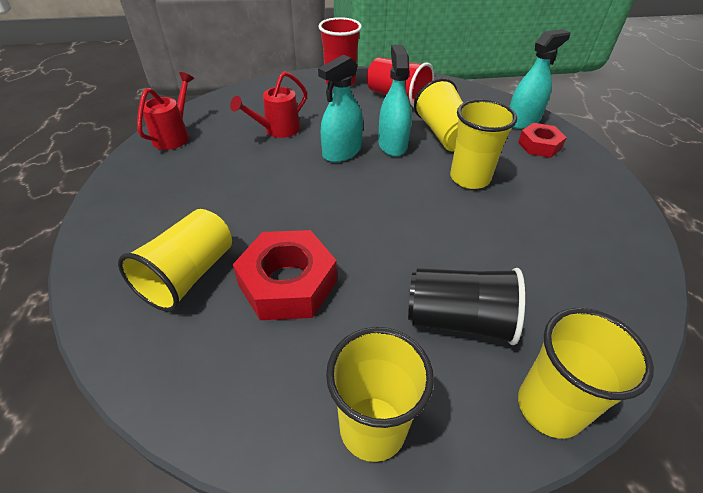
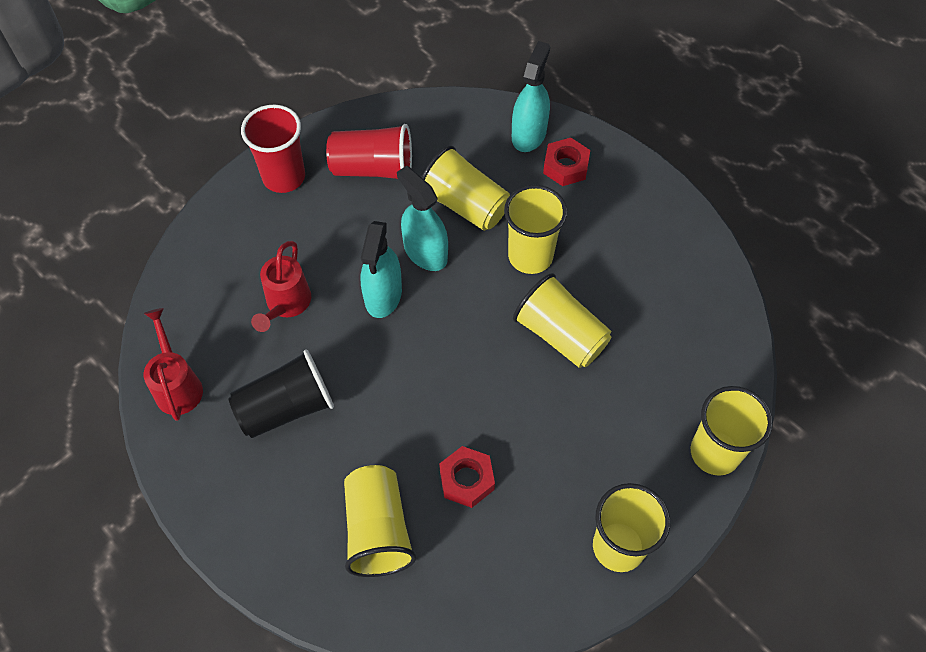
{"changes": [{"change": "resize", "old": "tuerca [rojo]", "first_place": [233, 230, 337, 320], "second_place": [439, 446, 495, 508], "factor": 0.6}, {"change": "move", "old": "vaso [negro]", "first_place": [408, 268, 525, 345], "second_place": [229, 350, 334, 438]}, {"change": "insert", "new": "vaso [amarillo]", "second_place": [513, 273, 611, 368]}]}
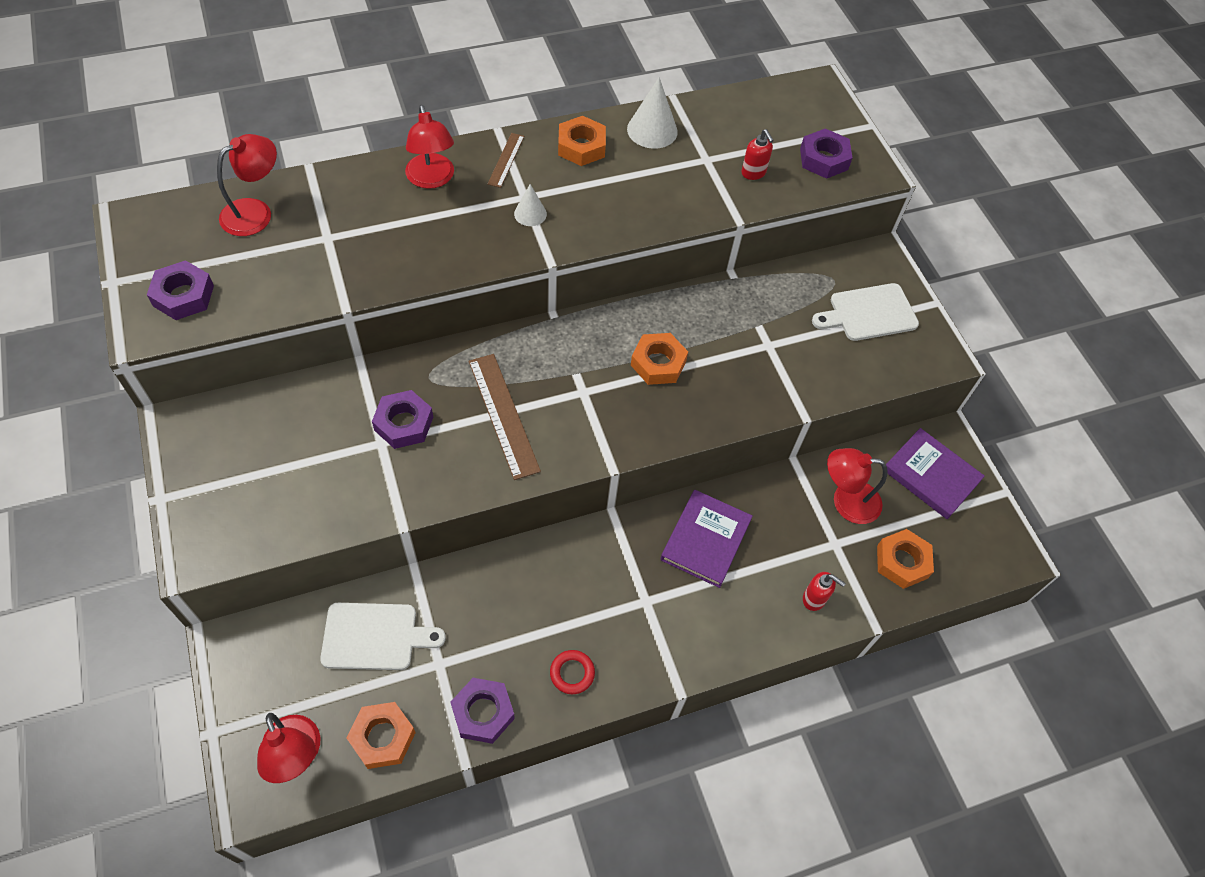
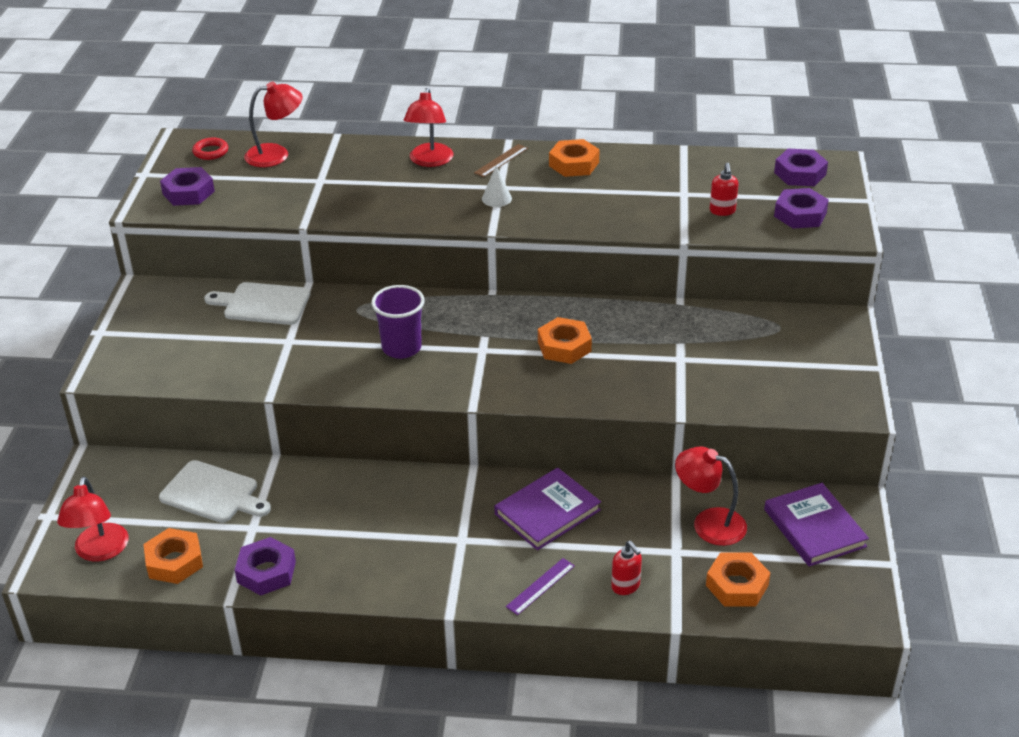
{"changes": [{"change": "move", "old": "tuerca [morado]", "first_place": [372, 390, 433, 449], "second_place": [774, 149, 828, 186]}, {"change": "replace", "old": "regla [marrón]", "new": "vaso [morado]", "first_place": [469, 354, 541, 480], "second_place": [371, 285, 425, 359]}, {"change": "move", "old": "anillo [rojo]", "first_place": [550, 650, 595, 694], "second_place": [192, 138, 228, 160]}, {"change": "delete", "old": "cono [blanco]", "first_place": [627, 77, 678, 149]}, {"change": "move", "old": "tabla de cortar [blanco]", "first_place": [812, 283, 919, 341], "second_place": [204, 282, 310, 325]}, {"change": "insert", "new": "regla [morado]", "second_place": [506, 558, 575, 615]}]}
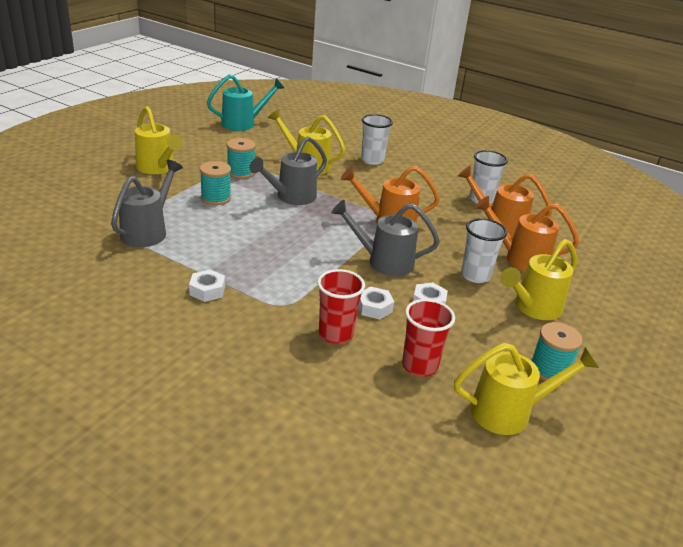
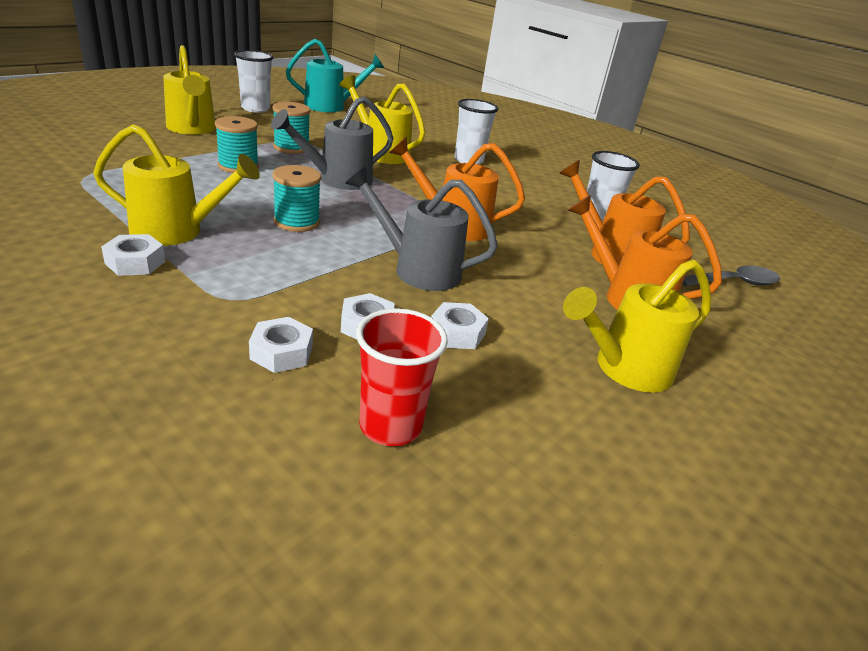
{"changes": [{"change": "delete", "old": "regadera [gris]", "first_place": [111, 160, 183, 247]}, {"change": "replace", "old": "vaso [rojo]", "new": "tuerca [blanco]", "first_place": [317, 269, 365, 344], "second_place": [249, 317, 313, 373]}, {"change": "move", "old": "regadera [amarillo]", "first_place": [454, 343, 599, 435], "second_place": [93, 124, 260, 246]}, {"change": "move", "old": "vaso [blanco]", "first_place": [461, 218, 507, 283], "second_place": [234, 50, 274, 113]}, {"change": "move", "old": "carrete [turquesa]", "first_place": [531, 322, 583, 381], "second_place": [272, 165, 321, 232]}, {"change": "insert", "new": "cuchara [gris]", "second_place": [682, 265, 780, 286]}]}
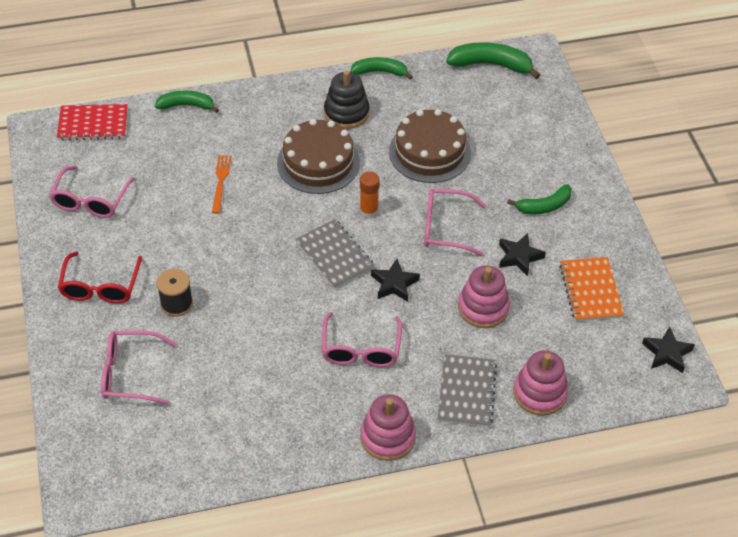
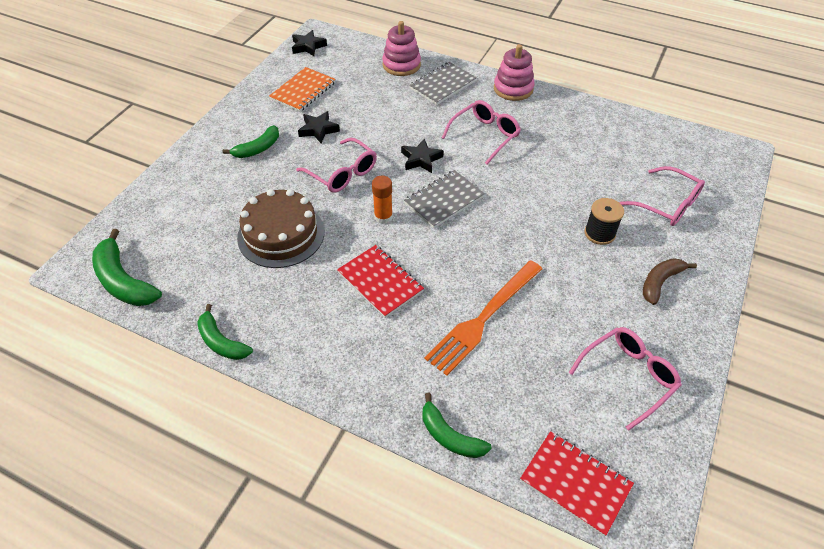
{"changes": [{"change": "replace", "old": "gafas [rojo]", "new": "plátano [marrón]", "first_place": [58, 251, 142, 304], "second_place": [643, 258, 697, 305]}, {"change": "resize", "old": "tenedor [naranja]", "first_place": [212, 155, 231, 214], "second_place": [424, 260, 542, 376], "factor": 1.86}, {"change": "replace", "old": "tarta [marrón]", "new": "cuaderno [rojo]", "first_place": [277, 119, 360, 194], "second_place": [337, 245, 424, 318]}, {"change": "rotate", "old": "cuaderno [gris]", "first_place": [295, 219, 375, 289], "second_place": [404, 170, 485, 228], "degrees": 45}, {"change": "delete", "old": "juguete apilable [negro]", "first_place": [324, 70, 370, 129]}, {"change": "delete", "old": "juguete apilable [rosa]", "first_place": [458, 265, 510, 328]}, {"change": "rotate", "old": "plátano [verde]", "first_place": [507, 184, 572, 214], "second_place": [223, 125, 279, 158], "degrees": 120}]}
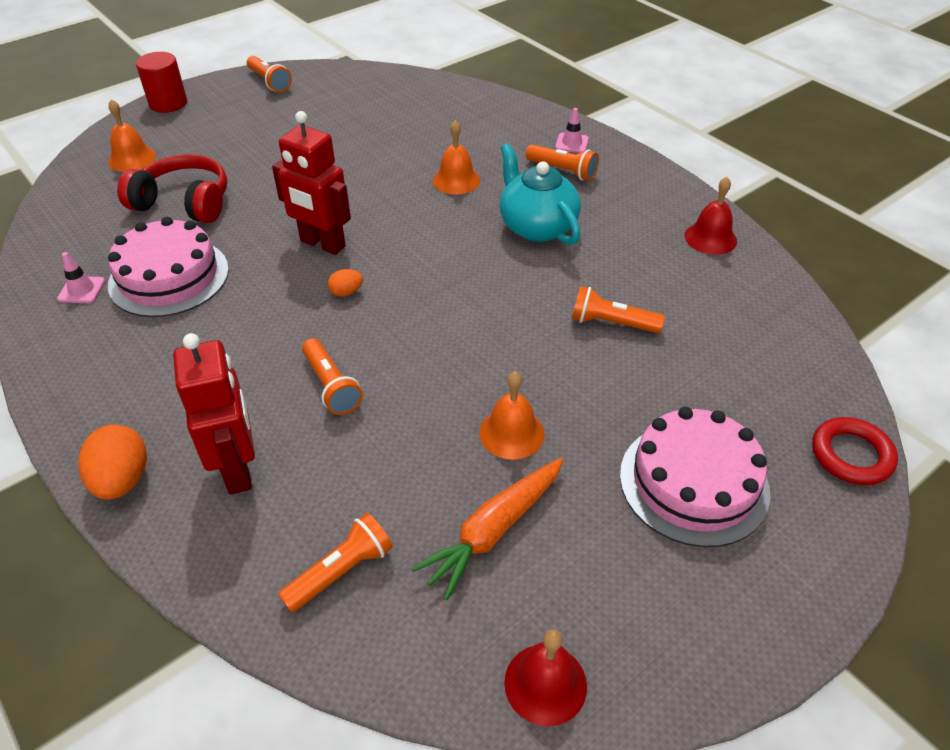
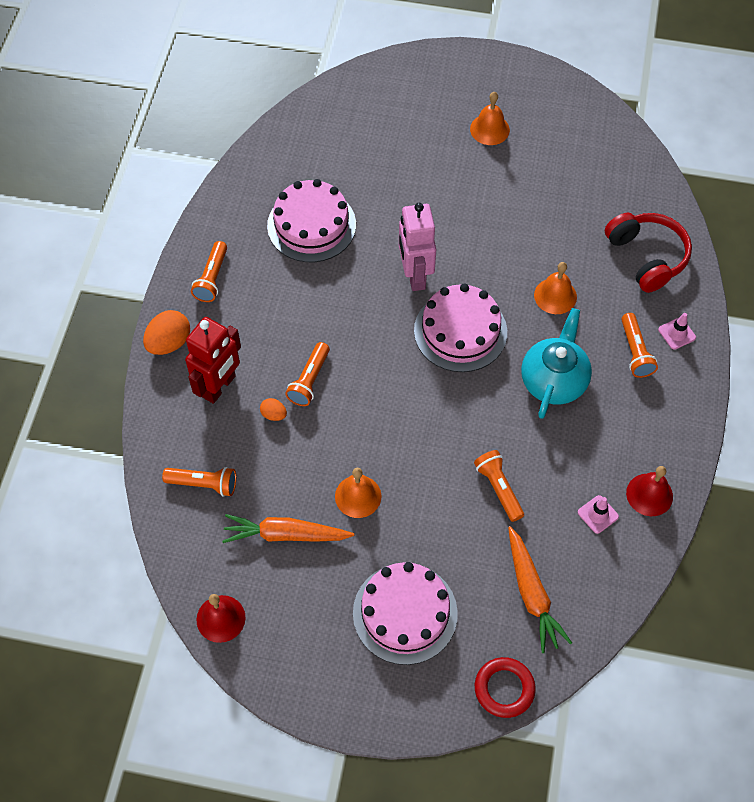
{"changes": [{"change": "move", "old": "cono de tráfico [rosa]", "first_place": [57, 252, 105, 303], "second_place": [578, 495, 619, 534]}, {"change": "move", "old": "campana [naranja]", "first_place": [108, 99, 156, 172], "second_place": [470, 92, 510, 145]}, {"change": "move", "old": "auriculares [rojo]", "first_place": [117, 154, 227, 223], "second_place": [605, 213, 692, 293]}, {"change": "delete", "old": "cilindro [rojo]", "first_place": [136, 52, 187, 113]}, {"change": "move", "old": "lámpara de mano [naranja]", "first_place": [247, 56, 292, 92], "second_place": [191, 241, 227, 302]}, {"change": "recolor", "old": "robot [rojo]", "new": "robot [rosa]", "first_place": [272, 111, 351, 255], "second_place": [399, 203, 436, 291]}, {"change": "move", "old": "huevo [naranja]", "first_place": [328, 269, 363, 297], "second_place": [260, 398, 287, 421]}, {"change": "insert", "new": "tarta [rosa]", "second_place": [414, 283, 507, 372]}, {"change": "insert", "new": "zanahoria [naranja]", "second_place": [508, 526, 572, 653]}]}
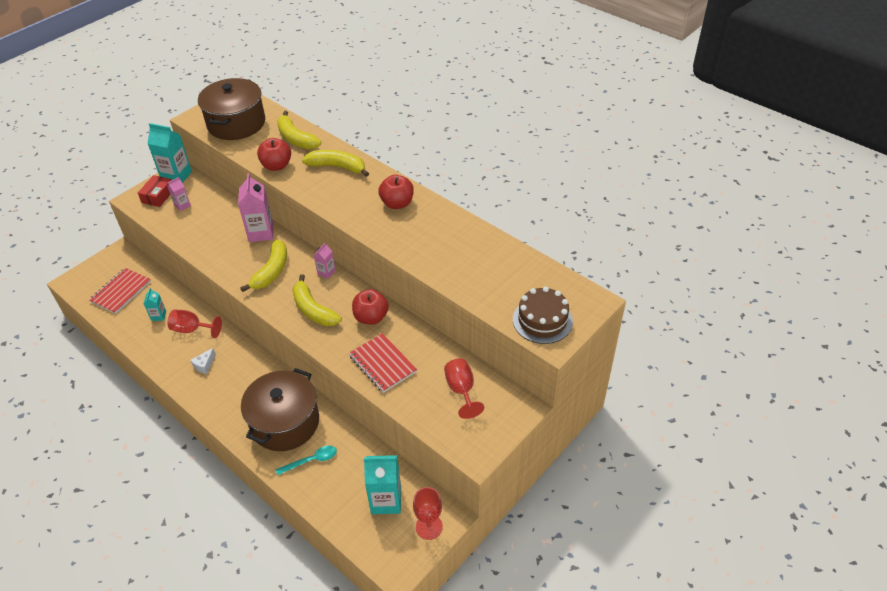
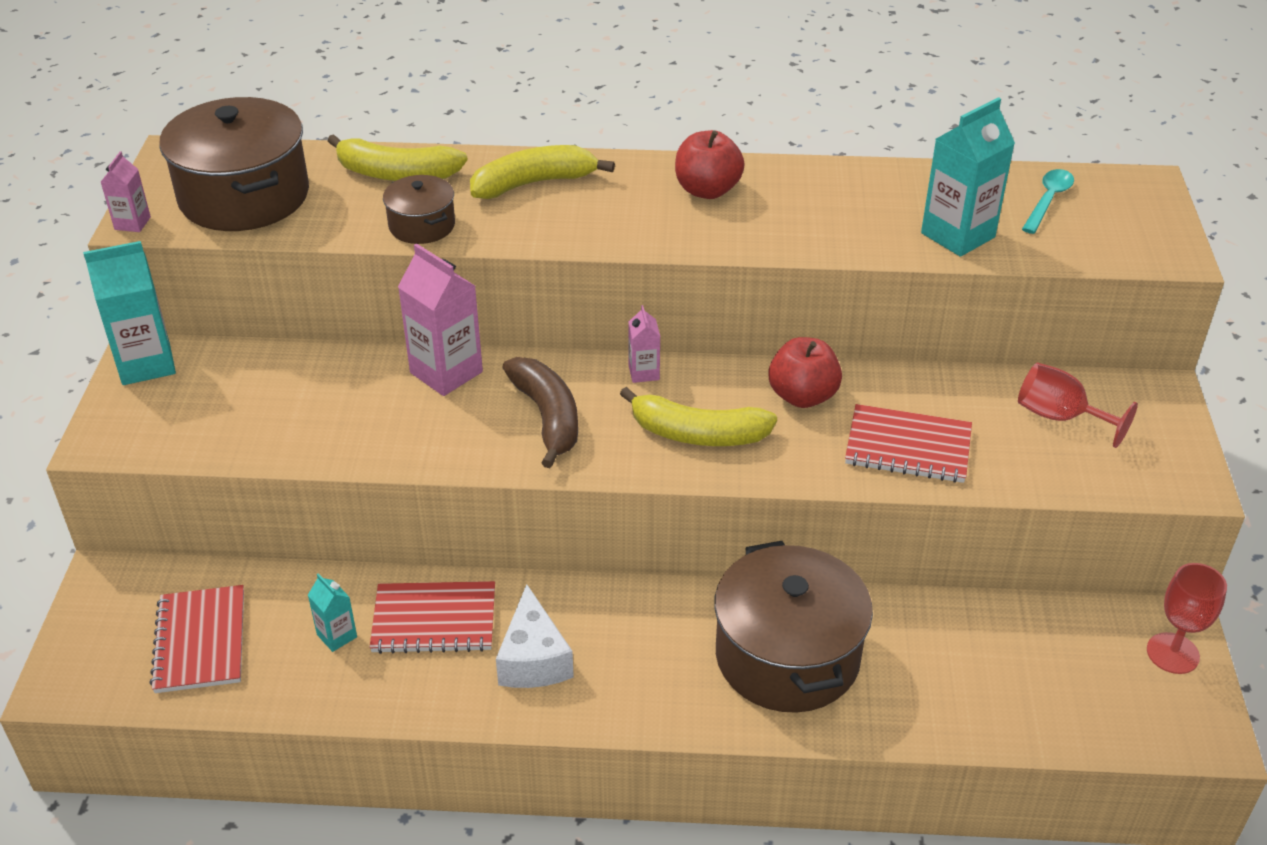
{"changes": [{"change": "delete", "old": "caja [rojo]", "first_place": [138, 175, 172, 207]}, {"change": "move", "old": "cartón de leche [rosa]", "first_place": [167, 177, 191, 211], "second_place": [101, 152, 151, 232]}, {"change": "replace", "old": "copa [rojo]", "new": "cuaderno [rojo]", "first_place": [167, 310, 222, 338], "second_place": [369, 581, 495, 654]}, {"change": "resize", "old": "queso [blanco]", "first_place": [190, 348, 216, 374], "second_place": [496, 584, 574, 688], "factor": 1.77}, {"change": "recolor", "old": "plátano [amarillo]", "new": "plátano [marrón]", "first_place": [240, 239, 287, 292], "second_place": [502, 357, 578, 468]}, {"change": "replace", "old": "manzana [rojo]", "new": "olla [marrón]", "first_place": [257, 138, 291, 171], "second_place": [383, 175, 455, 244]}, {"change": "move", "old": "cuchara [turquesa]", "first_place": [276, 445, 337, 475], "second_place": [1022, 169, 1074, 234]}, {"change": "move", "old": "cartón de leche [turquesa]", "first_place": [364, 455, 401, 514], "second_place": [921, 97, 1015, 257]}, {"change": "delete", "old": "tarta [marrón]", "first_place": [513, 287, 573, 344]}]}
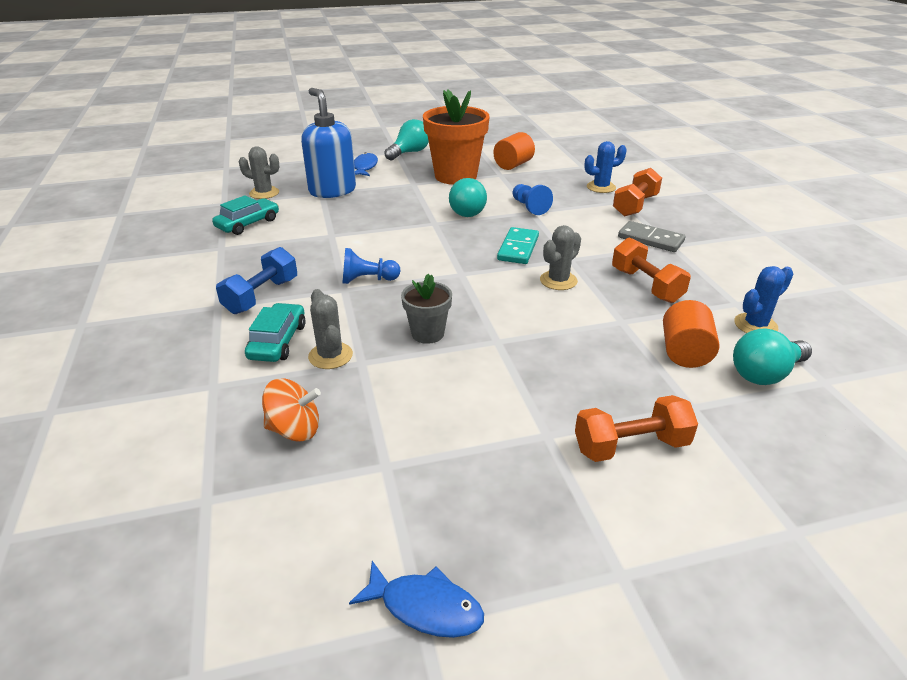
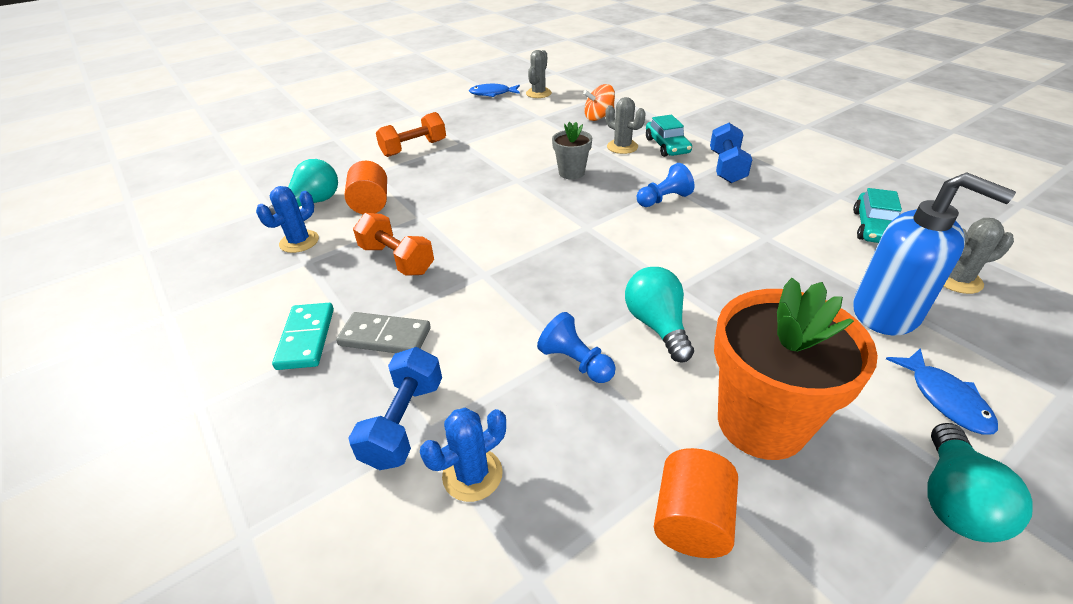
{"changes": [{"change": "move", "old": "ficha de dominó [turquesa]", "first_place": [497, 227, 539, 264], "second_place": [272, 303, 334, 370]}, {"change": "move", "old": "cactus [gris]", "first_place": [540, 225, 581, 290], "second_place": [526, 50, 552, 98]}, {"change": "recolor", "old": "mancuerna [naranja]", "new": "mancuerna [azul]", "first_place": [613, 168, 662, 217], "second_place": [348, 347, 442, 470]}]}
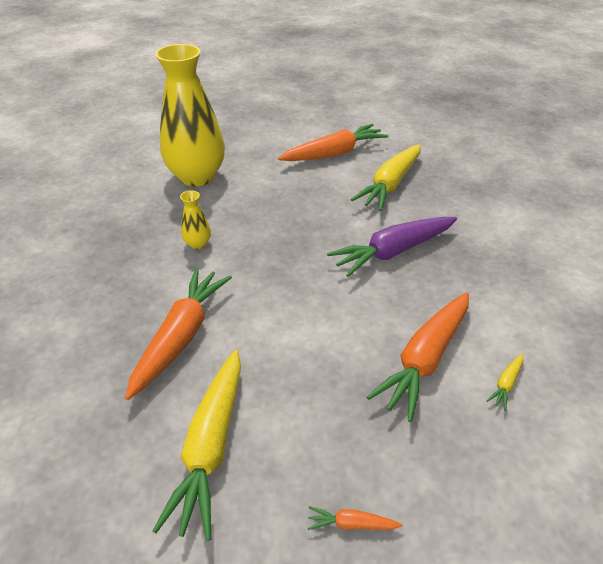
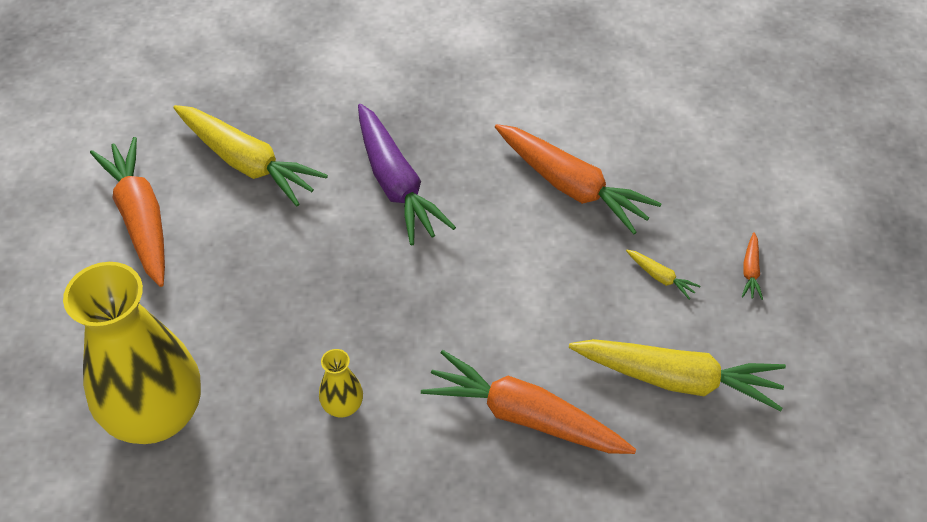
{"changes": [{"change": "move", "old": "zanahoria [amarillo]", "first_place": [487, 354, 523, 411], "second_place": [626, 250, 700, 300]}]}
